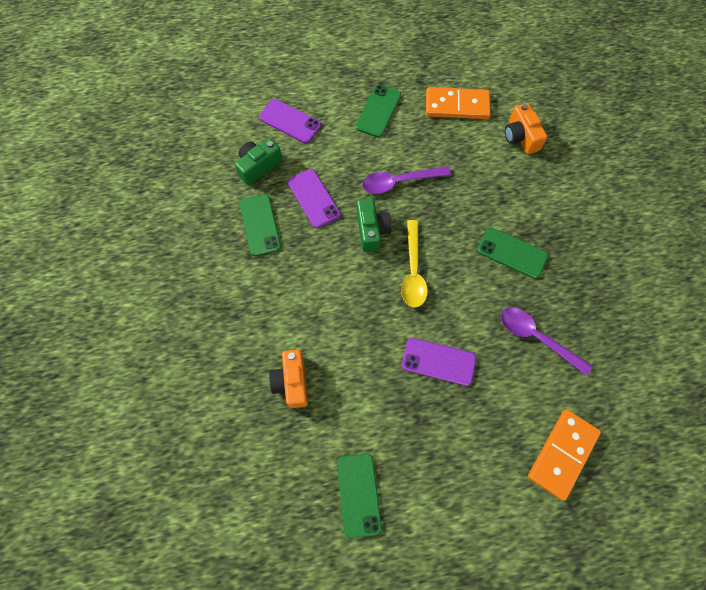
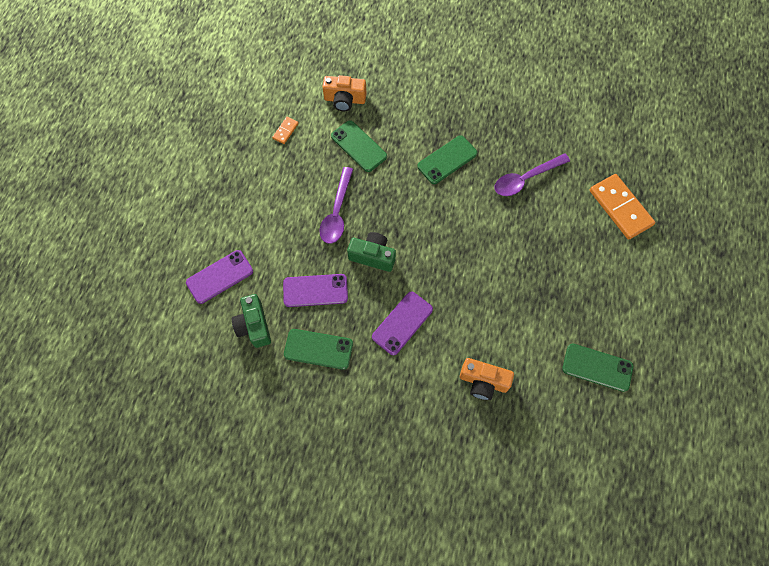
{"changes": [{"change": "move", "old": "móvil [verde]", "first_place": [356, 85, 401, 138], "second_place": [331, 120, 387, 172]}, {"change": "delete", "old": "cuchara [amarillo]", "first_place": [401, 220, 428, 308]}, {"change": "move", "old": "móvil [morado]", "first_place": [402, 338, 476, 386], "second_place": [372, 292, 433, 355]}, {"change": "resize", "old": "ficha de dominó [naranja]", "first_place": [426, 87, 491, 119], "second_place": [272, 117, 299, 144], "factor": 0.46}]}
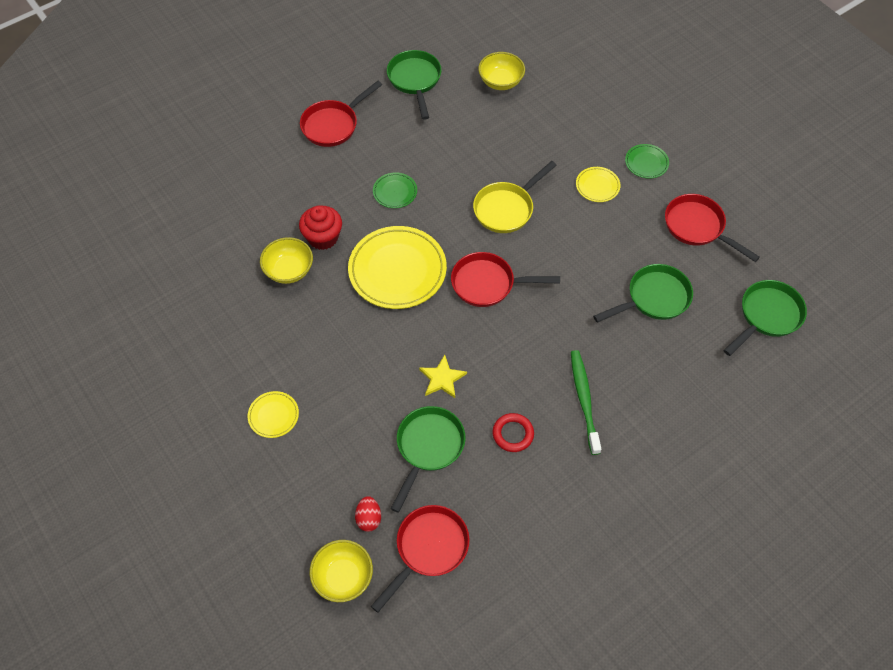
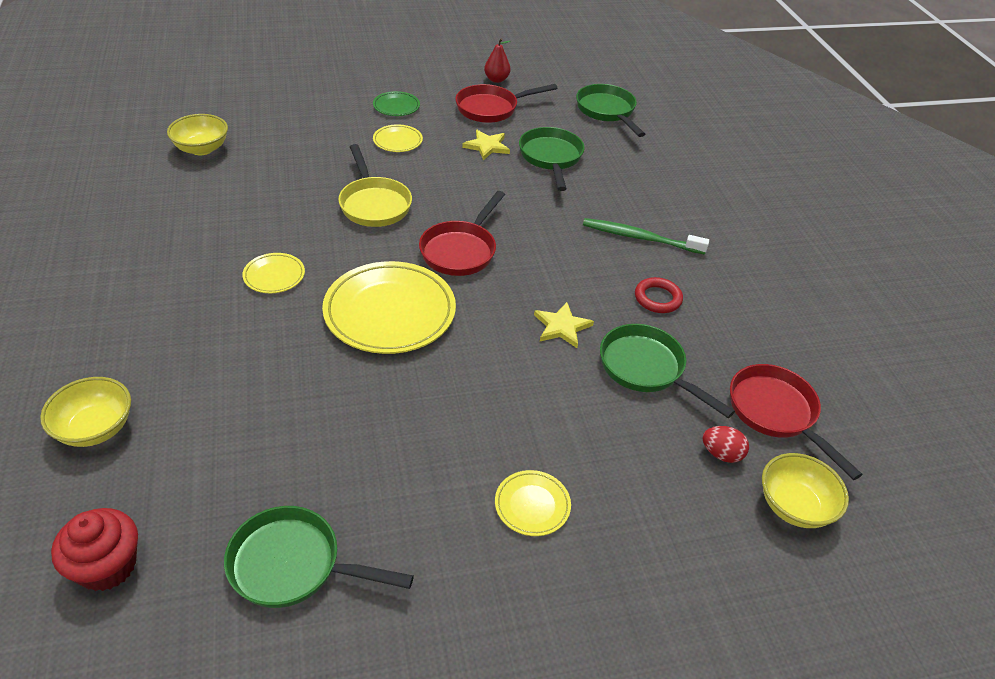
{"changes": [{"change": "move", "old": "cuenco [amarillo]", "first_place": [260, 237, 313, 284], "second_place": [40, 377, 131, 447]}, {"change": "move", "old": "magdalena [rojo]", "first_place": [299, 206, 342, 250], "second_place": [51, 508, 138, 591]}, {"change": "delete", "old": "sartén [rojo]", "first_place": [300, 81, 382, 147]}, {"change": "recolor", "old": "plato [verde]", "new": "plato [amarillo]", "first_place": [373, 172, 417, 208], "second_place": [242, 253, 305, 293]}, {"change": "move", "old": "sartén [verde]", "first_place": [387, 50, 442, 120], "second_place": [224, 506, 414, 608]}, {"change": "insert", "new": "estrella [amarillo]", "second_place": [462, 130, 510, 160]}, {"change": "insert", "new": "pera [rojo]", "second_place": [484, 38, 511, 83]}]}
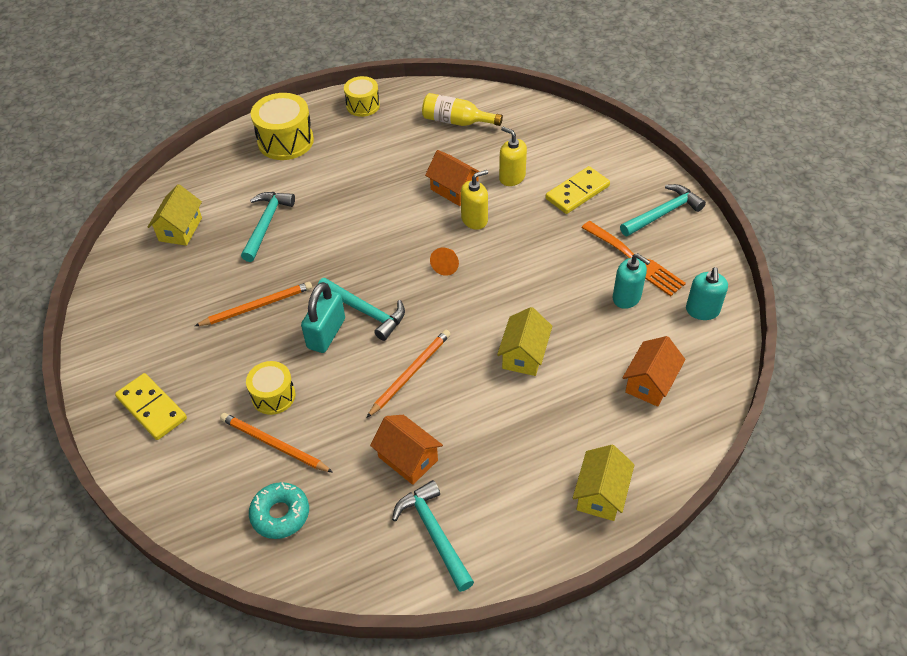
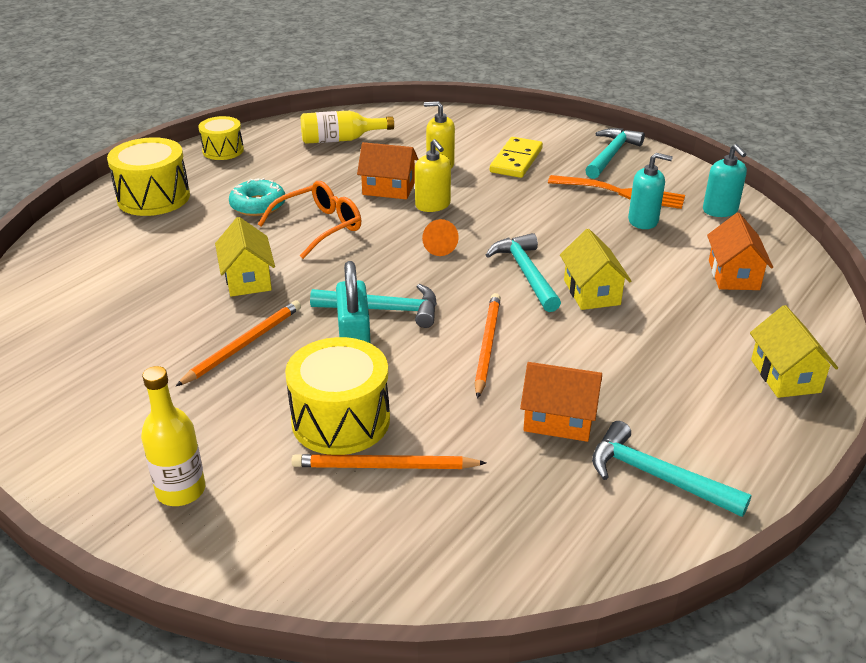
{"changes": [{"change": "replace", "old": "ficha de dominó [amarillo]", "new": "botella [amarillo]", "first_place": [115, 373, 187, 440], "second_place": [141, 366, 205, 506]}, {"change": "move", "old": "casa [amarillo]", "first_place": [148, 184, 202, 246], "second_place": [215, 217, 275, 297]}, {"change": "move", "old": "martillo [turquesa]", "first_place": [241, 192, 295, 262], "second_place": [486, 233, 561, 312]}, {"change": "resize", "old": "tambor [amarillo]", "first_place": [246, 361, 295, 415], "second_place": [285, 337, 390, 455], "factor": 1.61}, {"change": "move", "old": "rosquilla [turquesa]", "first_place": [249, 482, 309, 539], "second_place": [229, 178, 286, 216]}, {"change": "rotate", "old": "dispensador de jabón [amarillo]", "first_place": [461, 170, 488, 230], "second_place": [415, 139, 451, 212], "degrees": 120}, {"change": "insert", "new": "gafas [naranja]", "second_place": [258, 181, 361, 259]}]}
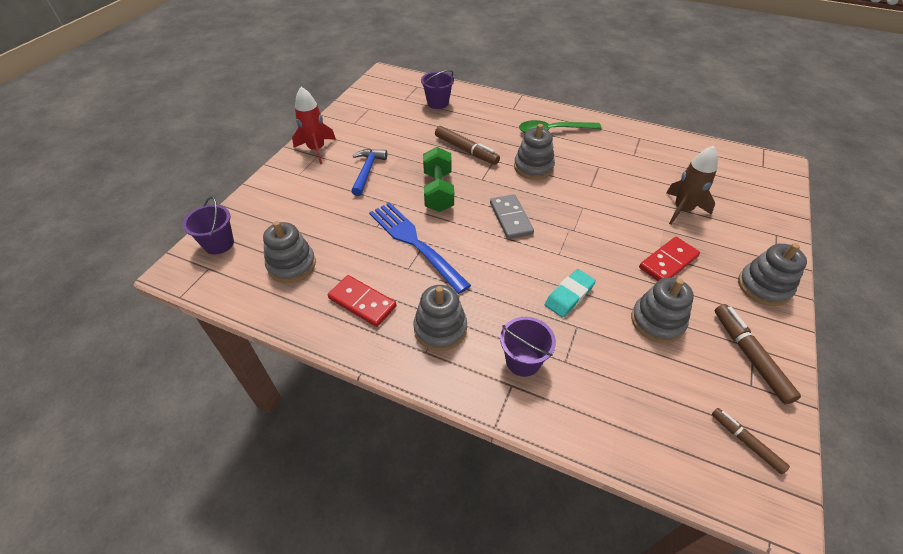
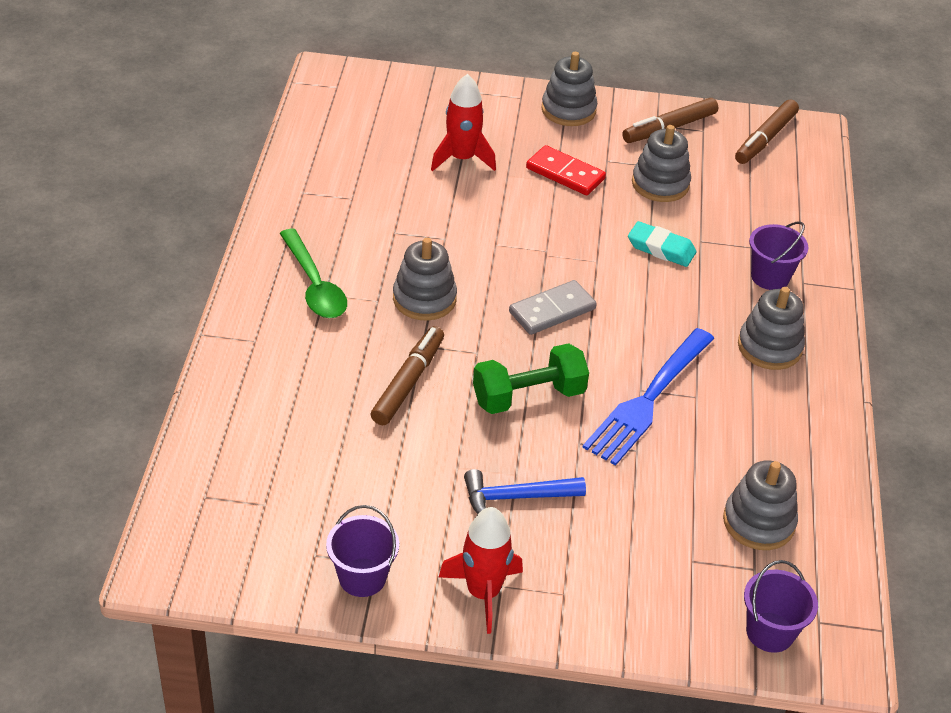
{"changes": [{"change": "delete", "old": "ficha de dominó [rojo]", "first_place": [328, 275, 397, 327]}, {"change": "move", "old": "balde [morado]", "first_place": [421, 70, 454, 109], "second_place": [326, 505, 399, 597]}, {"change": "recolor", "old": "cohete [marrón]", "new": "cohete [rojo]", "first_place": [666, 145, 718, 224], "second_place": [431, 74, 496, 171]}, {"change": "resize", "old": "rotulador [marrón]", "first_place": [712, 408, 790, 474], "second_place": [735, 99, 799, 164], "factor": 1.62}]}
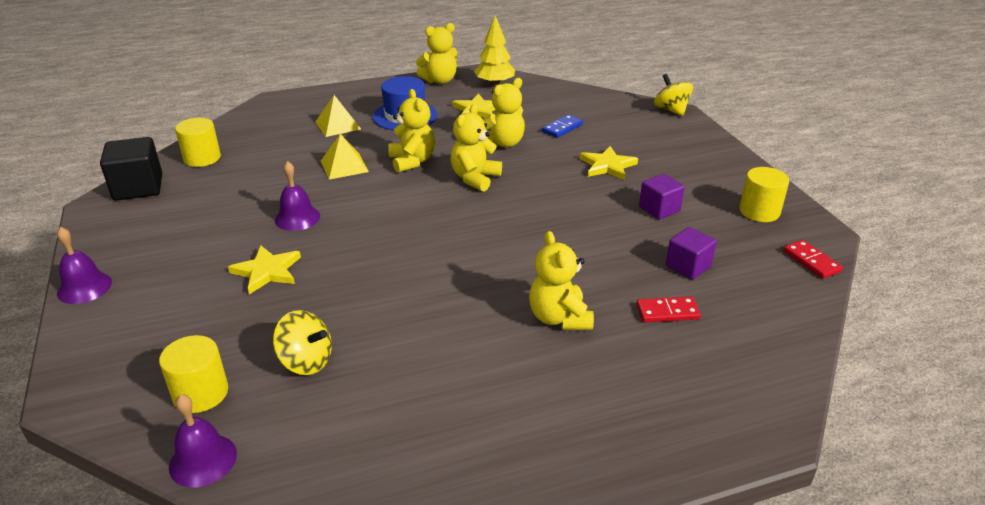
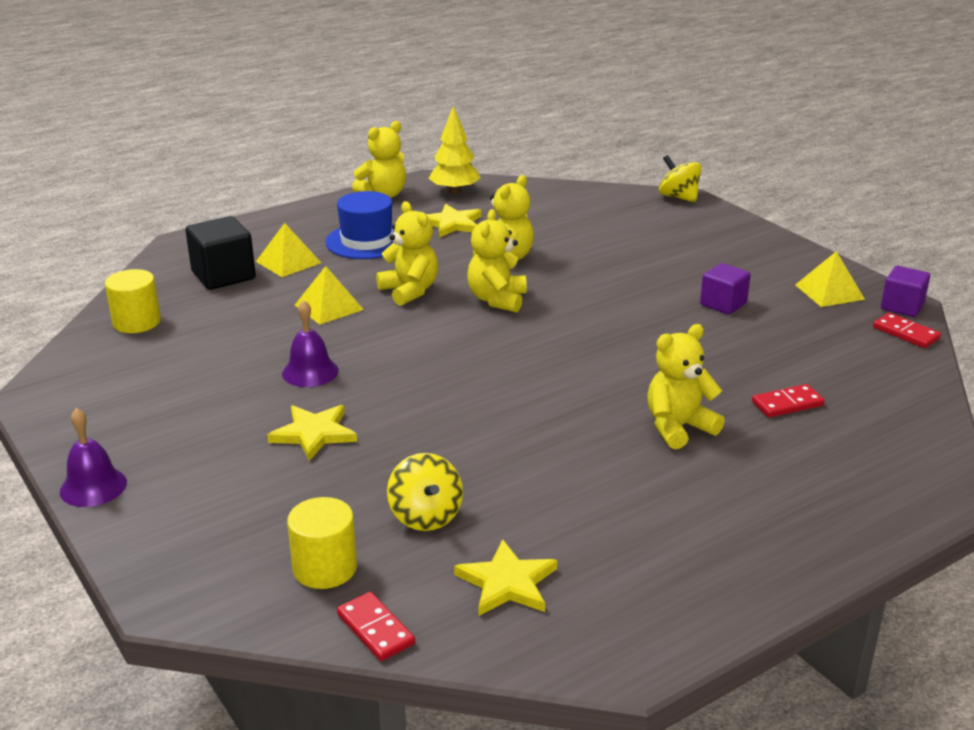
{"changes": [{"change": "move", "old": "cubo [negro]", "first_place": [100, 137, 162, 201], "second_place": [185, 216, 256, 290]}, {"change": "replace", "old": "campana [morado]", "new": "ficha de dominó [rojo]", "first_place": [169, 394, 237, 488], "second_place": [337, 592, 415, 661]}, {"change": "rotate", "old": "peonza [amarillo]", "first_place": [273, 310, 332, 375], "second_place": [387, 453, 463, 531], "degrees": 60}, {"change": "rotate", "old": "osito [amarillo]", "first_place": [529, 231, 594, 330], "second_place": [647, 324, 725, 449], "degrees": 90}, {"change": "delete", "old": "ficha de dominó [azul]", "first_place": [542, 115, 583, 138]}, {"change": "move", "old": "estrella [amarillo]", "first_place": [580, 146, 638, 180], "second_place": [454, 539, 557, 616]}, {"change": "move", "old": "cubo [morado]", "first_place": [666, 227, 717, 280], "second_place": [881, 266, 930, 317]}, {"change": "replace", "old": "cilindro [amarillo]", "new": "pirámide [amarillo]", "first_place": [739, 167, 789, 222], "second_place": [795, 251, 865, 307]}]}
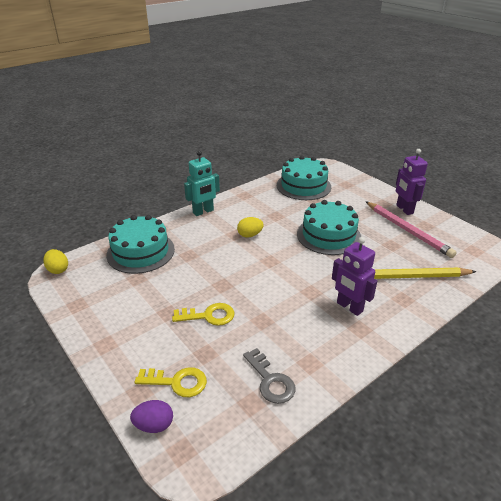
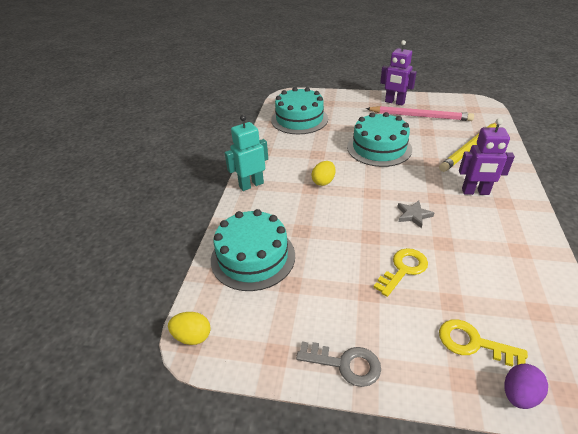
{"changes": [{"change": "rotate", "old": "llave [amarillo]", "first_place": [135, 367, 207, 397], "second_place": [439, 319, 528, 366], "degrees": -120}, {"change": "rotate", "old": "robot [turquesa]", "first_place": [184, 151, 220, 216], "second_place": [225, 115, 268, 191], "degrees": -135}, {"change": "move", "old": "llave [gris]", "first_place": [243, 348, 295, 404], "second_place": [296, 342, 381, 387]}, {"change": "insert", "new": "estrella [gris]", "second_place": [397, 201, 434, 228]}]}
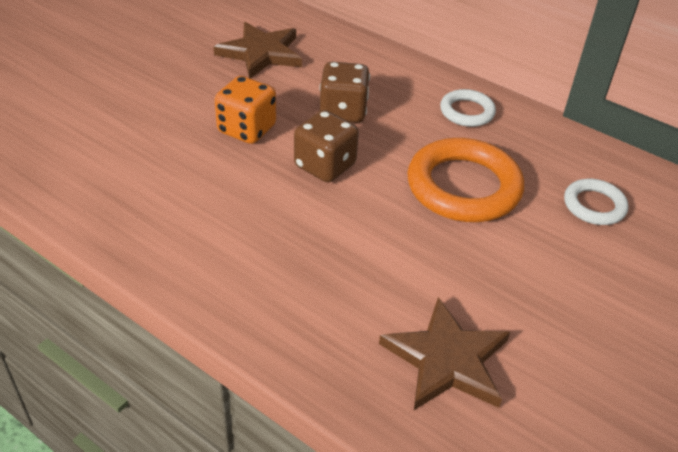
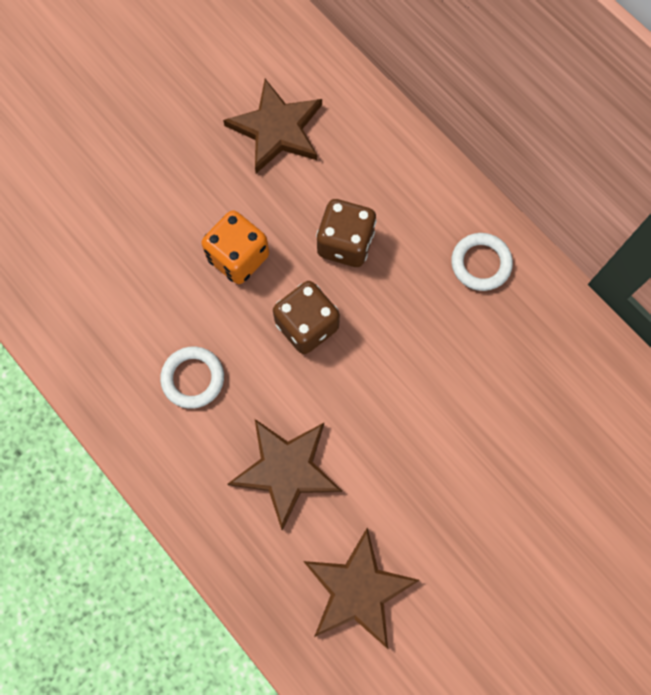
{"changes": [{"change": "delete", "old": "anillo [naranja]", "first_place": [407, 138, 524, 222]}, {"change": "move", "old": "anillo [blanco]", "first_place": [564, 179, 629, 225], "second_place": [160, 347, 224, 409]}, {"change": "insert", "new": "estrella [marrón]", "second_place": [228, 419, 342, 530]}]}
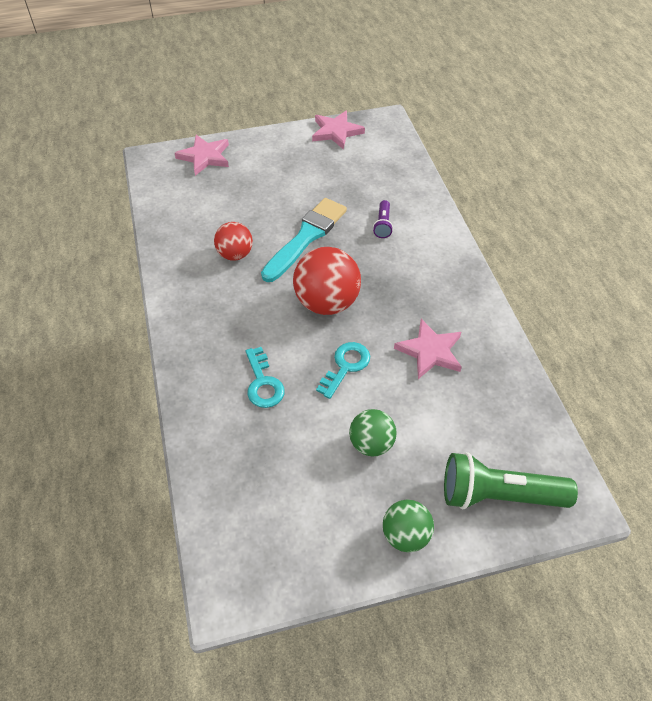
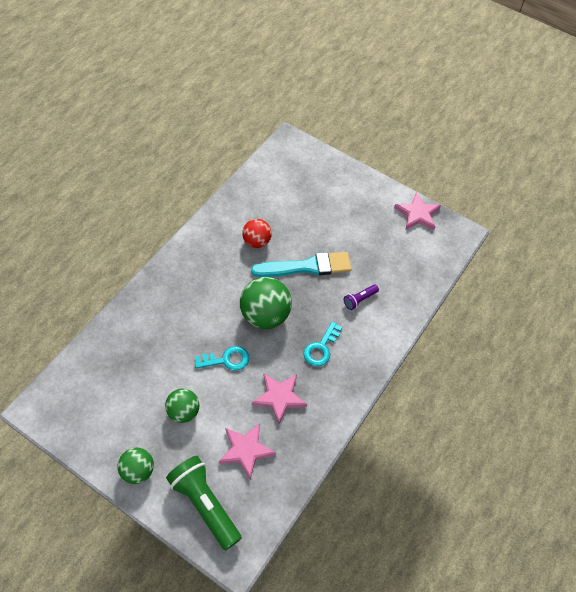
{"changes": [{"change": "move", "old": "estrella [rosa]", "first_place": [175, 135, 229, 176], "second_place": [219, 423, 276, 479]}, {"change": "move", "old": "llave [turquesa]", "first_place": [246, 347, 285, 408], "second_place": [303, 322, 342, 366]}, {"change": "recolor", "old": "pelota [rojo]", "new": "pelota [verde]", "first_place": [293, 247, 361, 315], "second_place": [240, 277, 292, 329]}]}
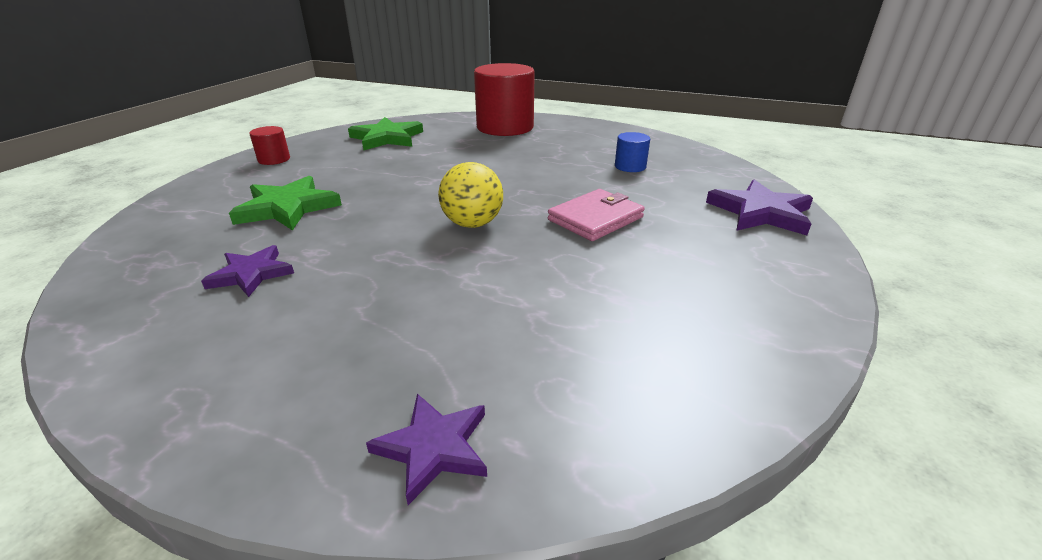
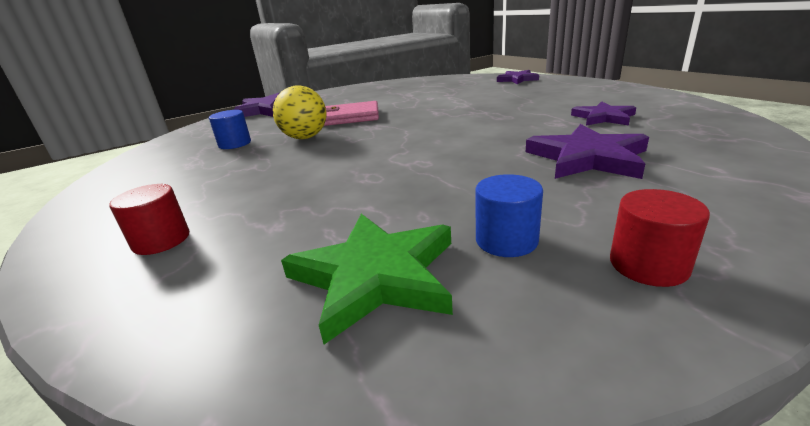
{"changes": [{"change": "recolor", "old": "estrella [verde]", "new": "estrella [morado]", "first_place": [229, 176, 342, 231], "second_place": [526, 124, 649, 179]}, {"change": "move", "old": "pelota [amarillo]", "first_place": [438, 162, 503, 228], "second_place": [273, 85, 327, 139]}, {"change": "resize", "old": "cilindro [rojo]", "first_place": [474, 63, 535, 136], "second_place": [109, 184, 190, 255], "factor": 0.45}, {"change": "insert", "new": "cilindro [azul]", "second_place": [475, 174, 543, 257]}]}
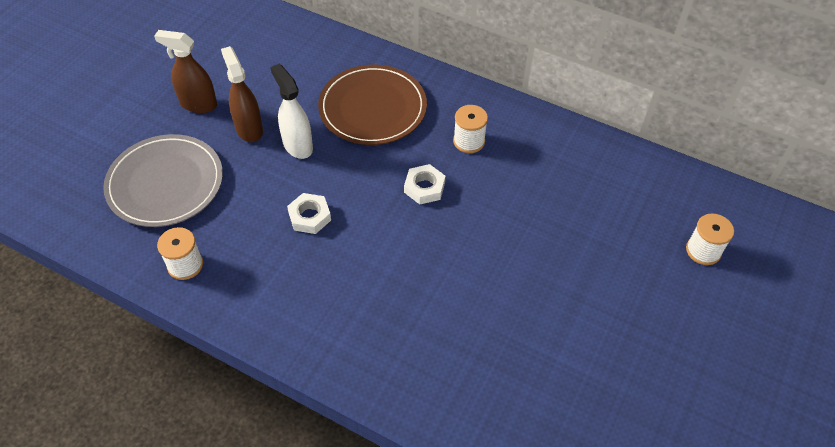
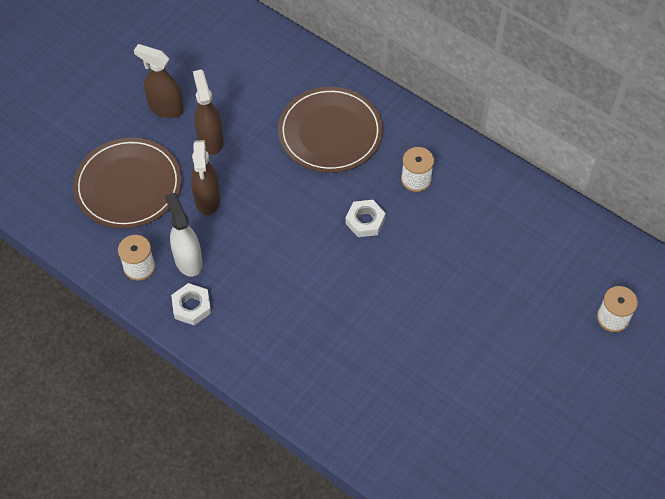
{"changes": [{"change": "recolor", "old": "plato [gris]", "new": "plato [marrón]", "first_place": [103, 134, 223, 227], "second_place": [73, 138, 182, 229]}, {"change": "move", "old": "pulverizador [blanco]", "first_place": [270, 64, 313, 159], "second_place": [165, 193, 203, 277]}, {"change": "move", "old": "tuerca [blanco]", "first_place": [287, 193, 331, 234], "second_place": [171, 283, 211, 325]}, {"change": "insert", "new": "pulverizador [marrón]", "second_place": [191, 140, 220, 215]}]}
